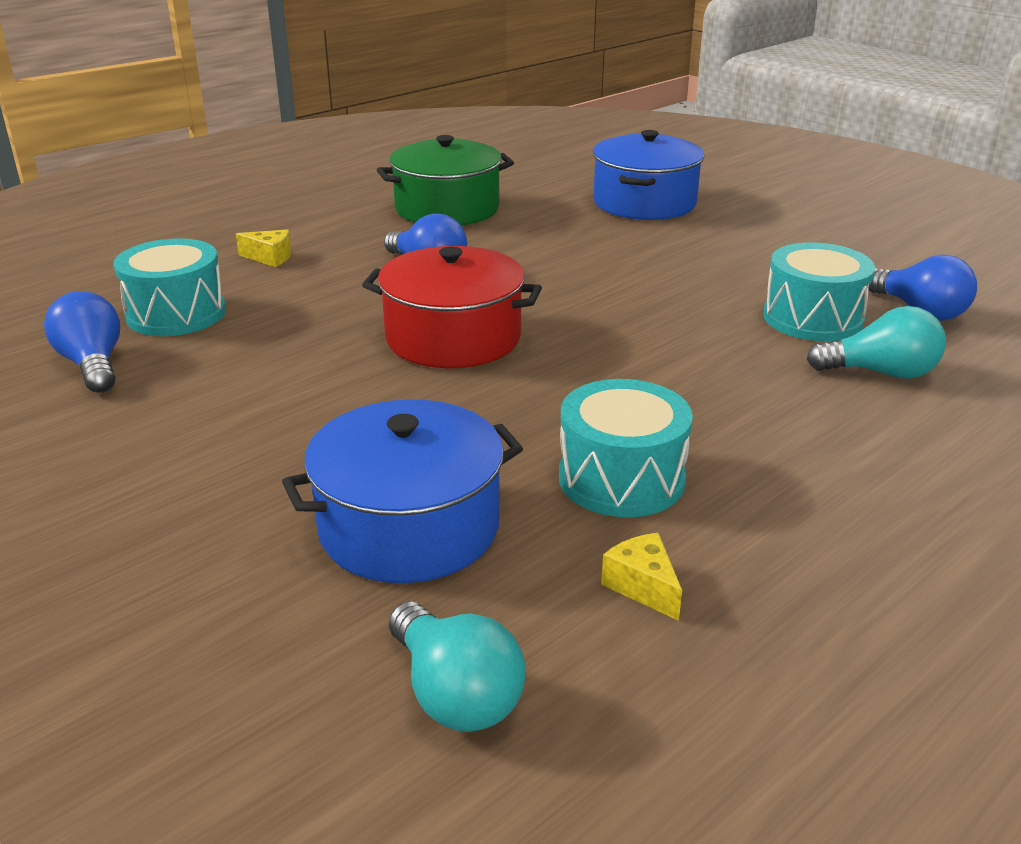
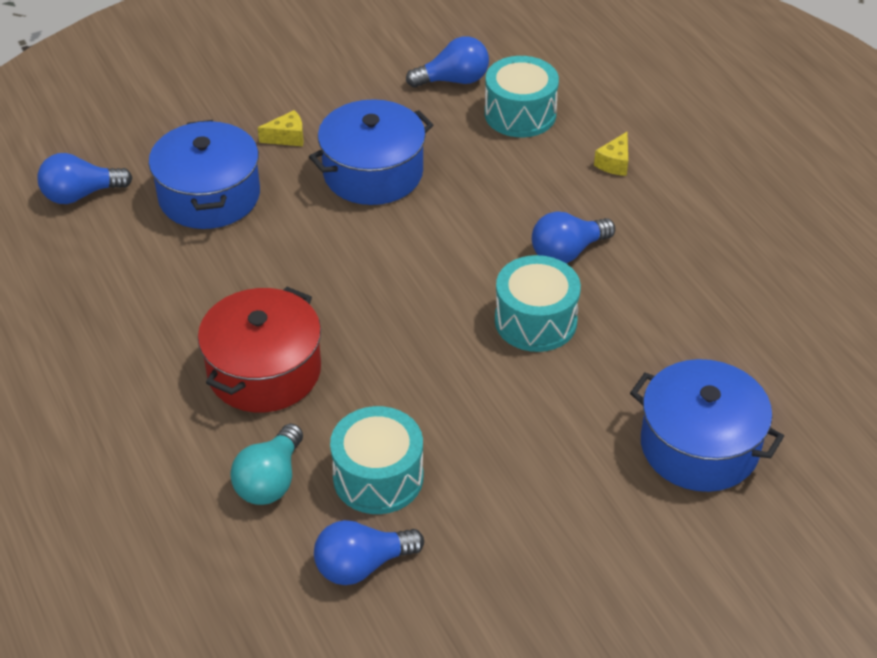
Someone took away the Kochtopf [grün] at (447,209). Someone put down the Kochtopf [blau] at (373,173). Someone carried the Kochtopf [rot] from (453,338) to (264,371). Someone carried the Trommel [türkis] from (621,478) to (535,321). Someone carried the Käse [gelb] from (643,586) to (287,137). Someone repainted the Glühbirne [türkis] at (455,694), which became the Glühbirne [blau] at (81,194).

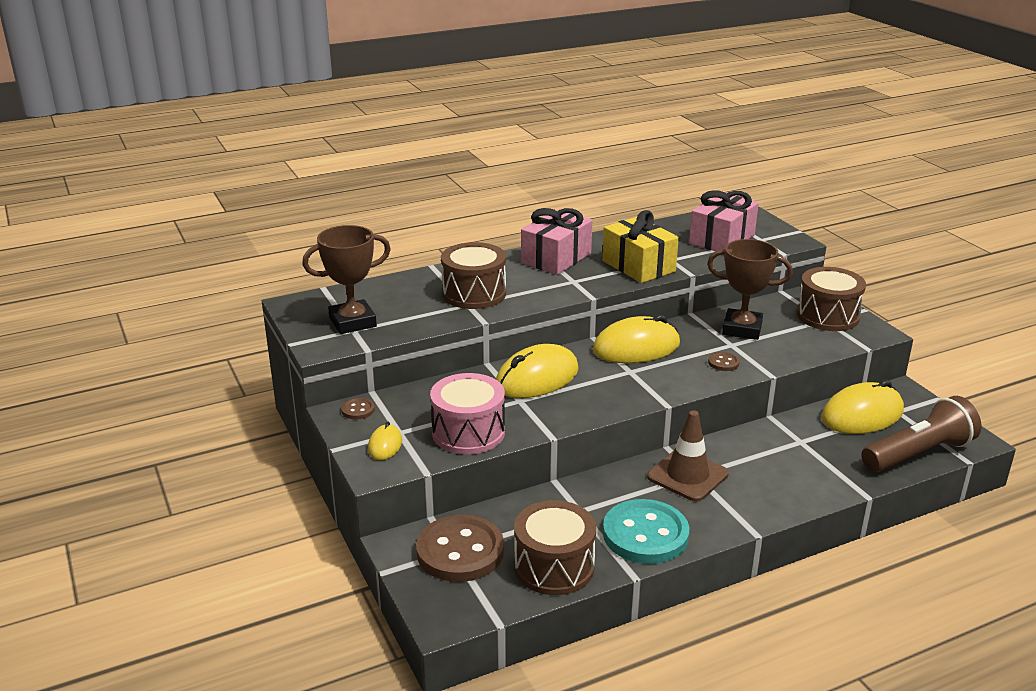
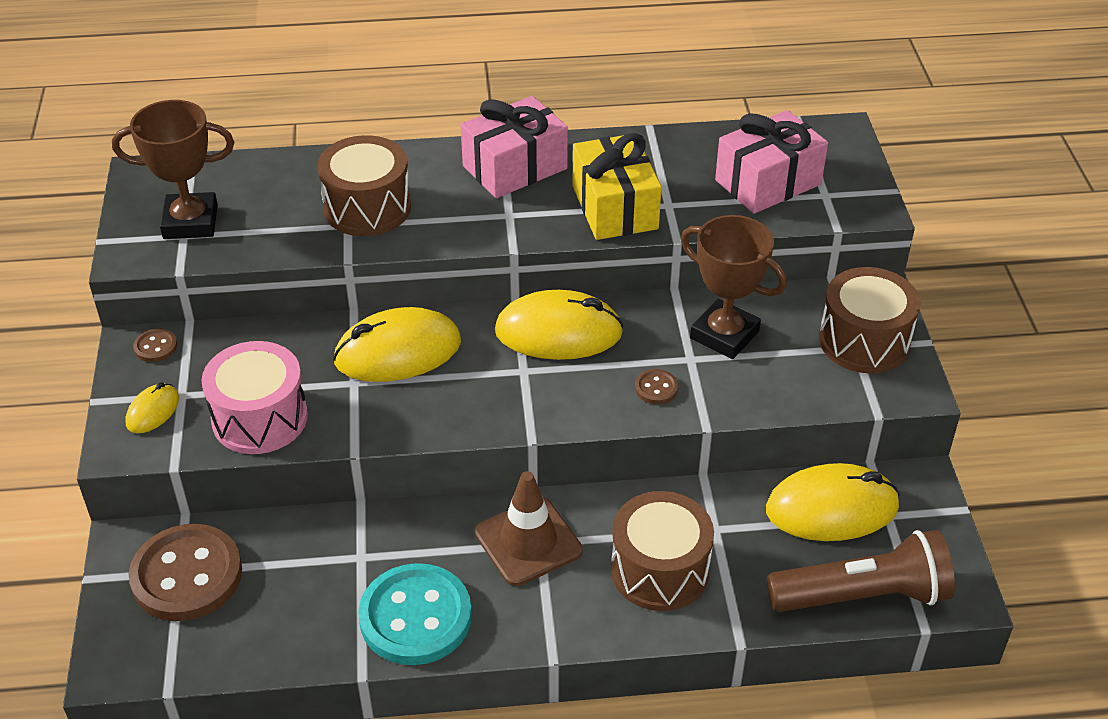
Someone carried the Trommel [braun] from (554,567) to (659,570).

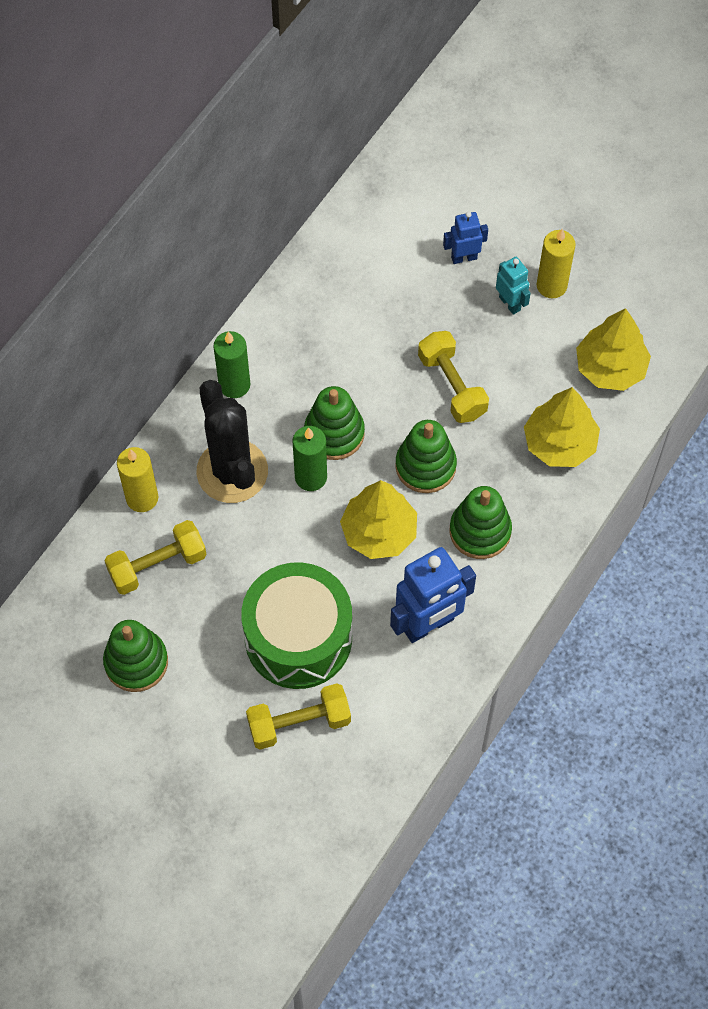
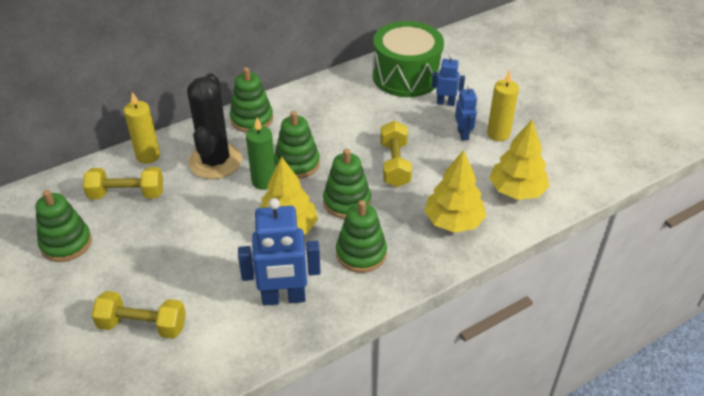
Someone carried the Trommel [grün] from (298,638) to (406,76). Someone swapped the Kerze [grün] at (234,385) for the Stapelspielzeug [grün] at (252,119). Someone repainted the Roboter [türkis] at (510,303), which became the Roboter [blau] at (463,134).

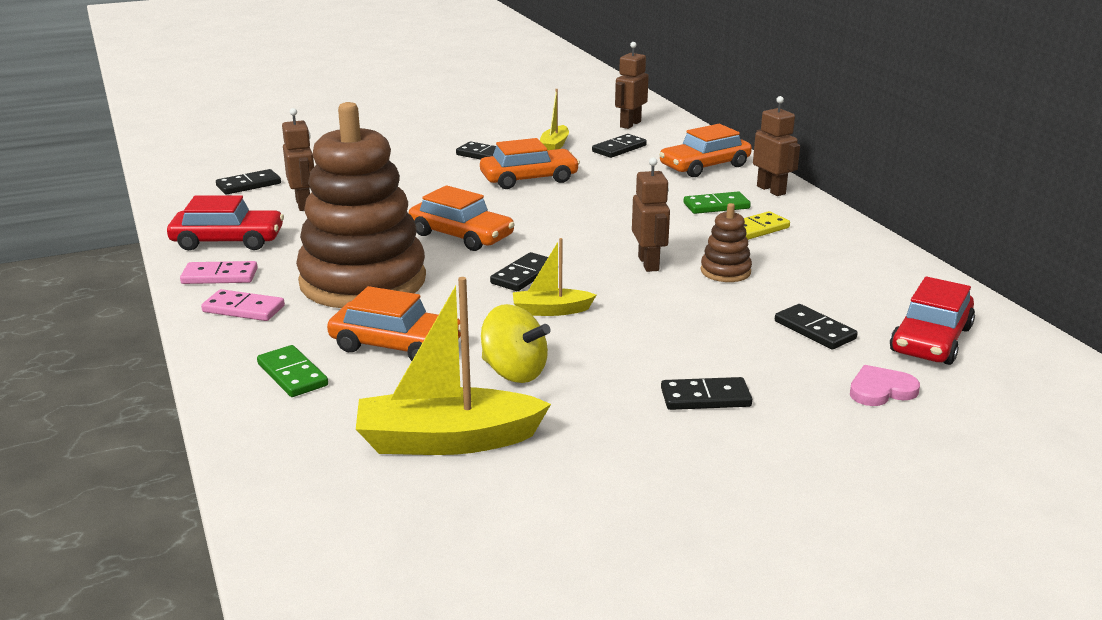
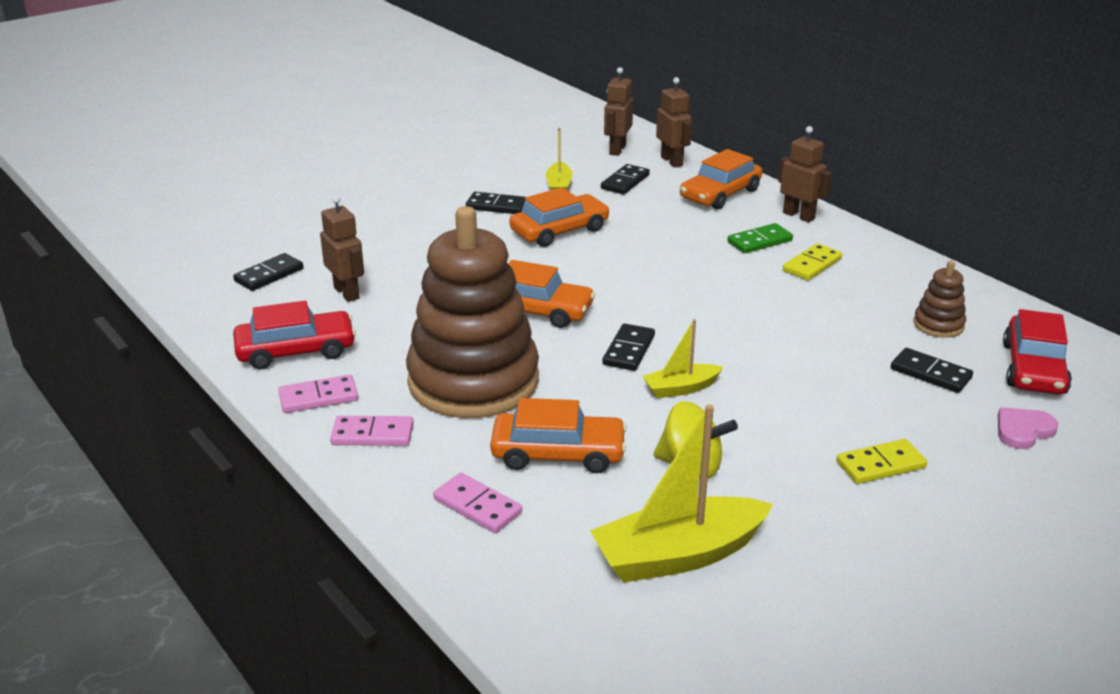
Someone carried the Roboter [braun] from (649,263) to (672,161). Someone carried the Stapelspielzeug [braun] from (725,271) to (938,325). Someone repainted the Dominostein [grün] at (292,375), which became the Dominostein [rosa] at (477,506). Someone repainted the Dominostein [schwarz] at (705,397), which became the Dominostein [gelb] at (880,465).

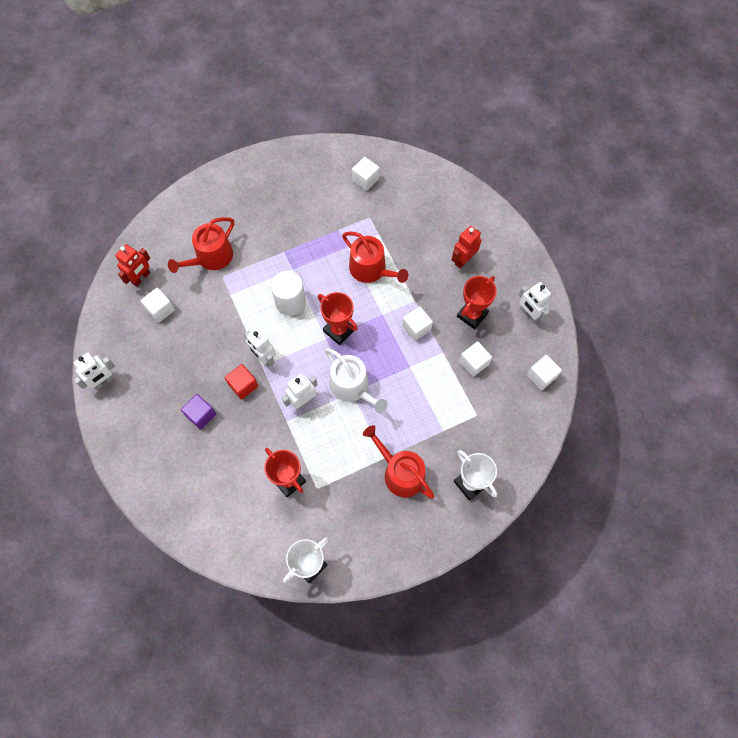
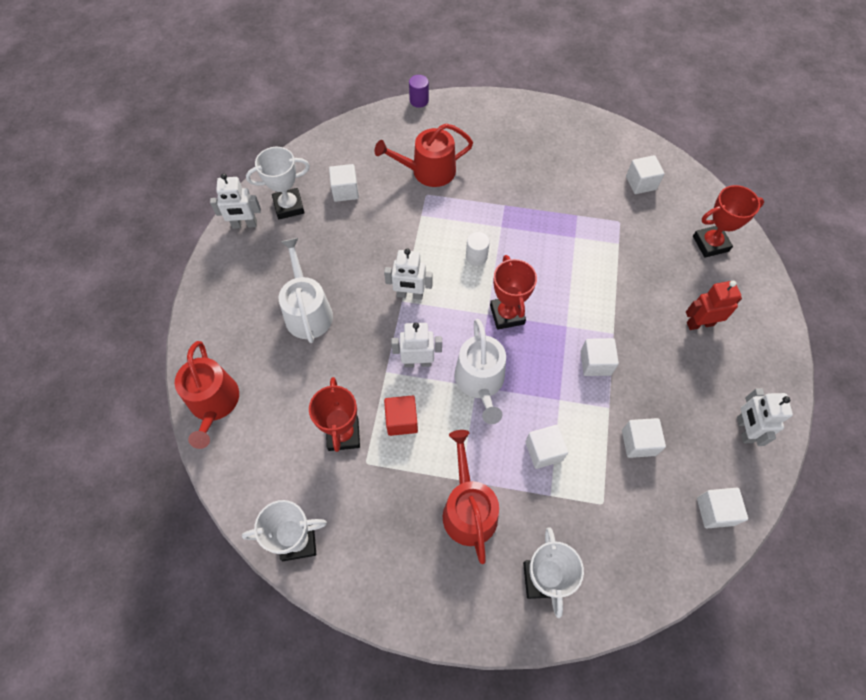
Someone took away the Roboter [rot] at (141,278). Someone put down the Pokal [weiß] at (289,206). Someone put down the Vollzylinder [lila] at (419,100). Someone put down the Kubus [weiß] at (543,451). Someone carried the Kubus [rot] from (243,385) to (401,420). Someone carried the Gießkanne [rot] from (371,269) to (214,403). Someone carried the Pokal [rot] from (472,315) to (710,244). Someone swapped the Kubus [lila] at (201,415) for the Gießkanne [weiß] at (307,311). Someone rotated the Roboter [weiß] at (264,358) by 75 degrees counterclockwise. Someone scaled the Vollzylinder [weiß] at (290,302) by 0.58.

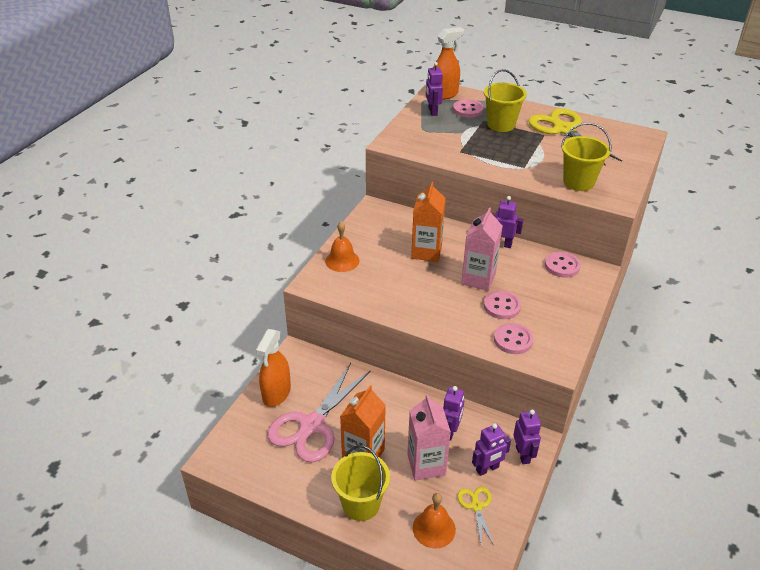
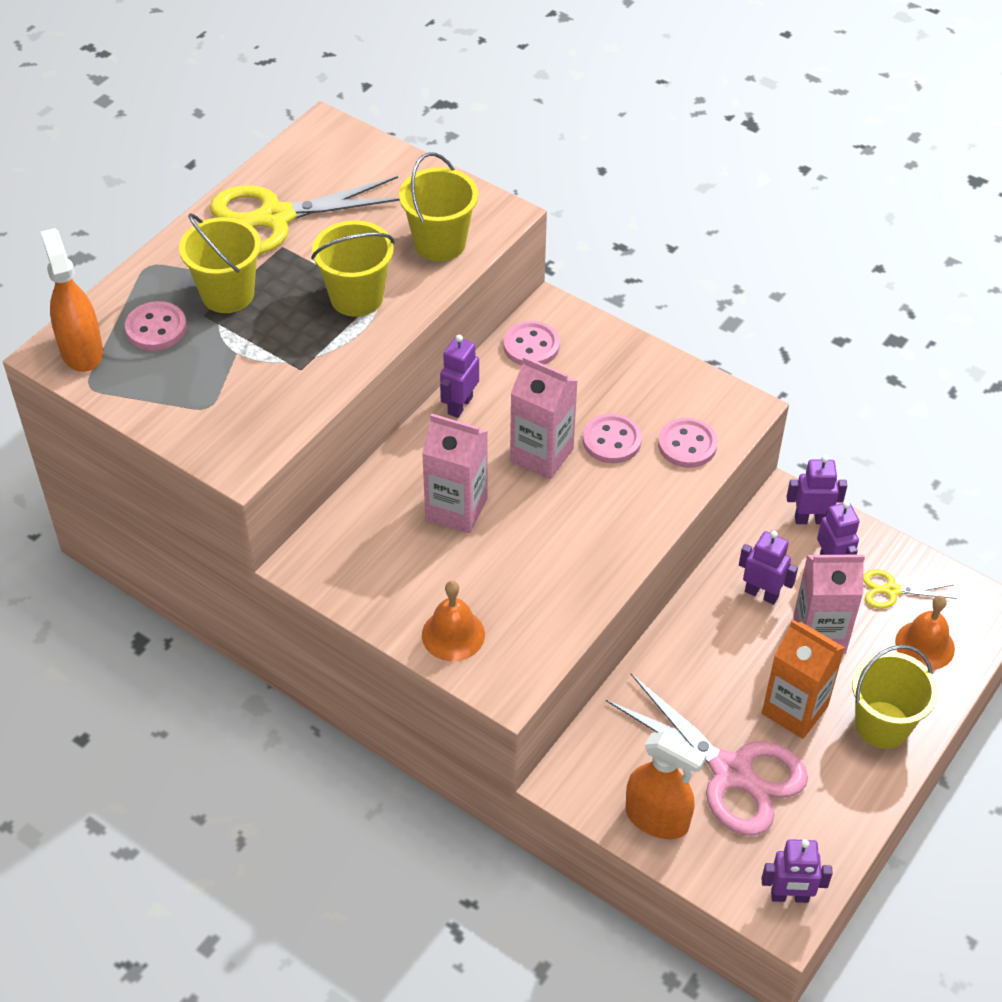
Someone put down the Eimer [gelb] at (356,297). Someone carried the Roboter [lila] from (432,111) to (789,896). Someone repainted the Getränkekarton [orange] at (426,252), which became the Getränkekarton [rosa] at (456,509).

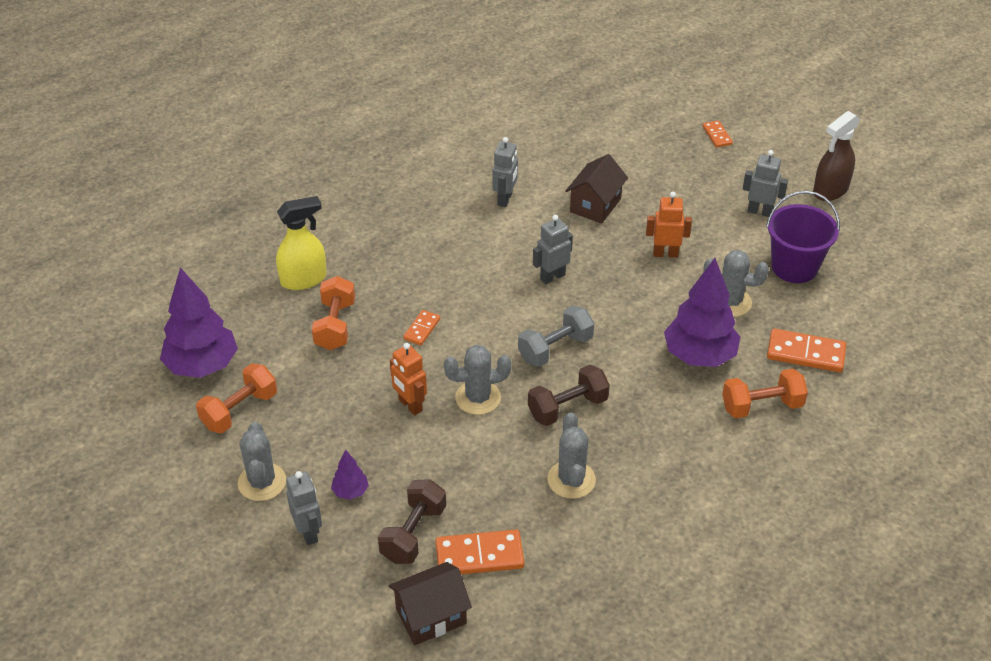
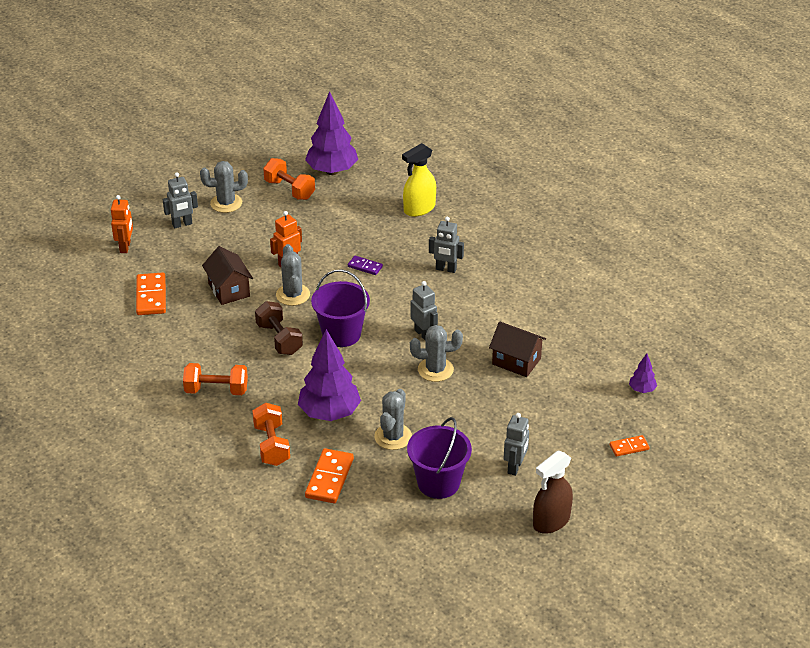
Someone took away the Hantel [braun] at (413,533). Someone carried the Hantel [orange] from (335,325) to (216,390). Someone carried the Baum [lila] from (350,491) to (642,390). Someone carried the Haus [braun] from (431,616) to (229,290). Someone carried the Roboter [grau] from (505,199) to (446,269). Someone carried the Kaktus [grau] from (571,480) to (435,370). Someone carried the Roboter [orange] from (665,254) to (125,247). Someone swapped the Hantel [grau] at (555,348) for the Eimer [lila] at (341,334). Someone repainted the Dominostein [orange] at (422,329), which became the Dominostein [lila] at (365,266). Someone rotated the Sprühflasche [gelb] at (304,279) by 75 degrees clockwise. Someone rotated the Sprühflasche [braun] at (830,190) by 90 degrees counterclockwise.

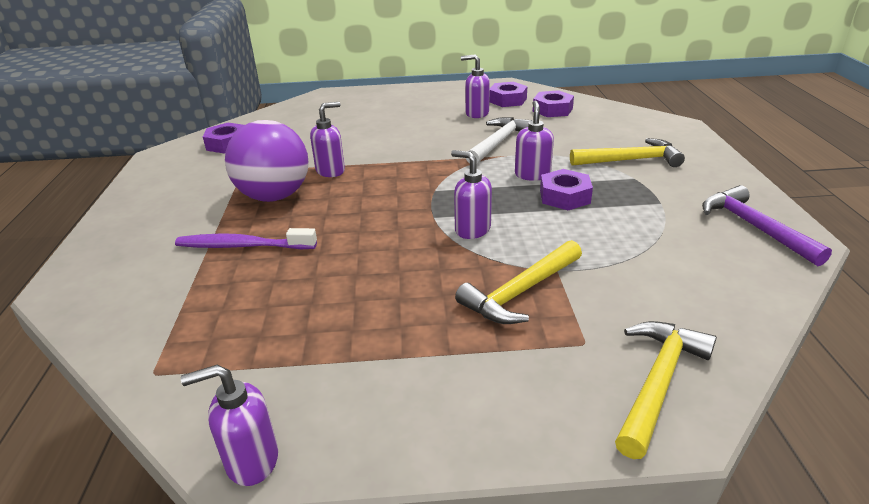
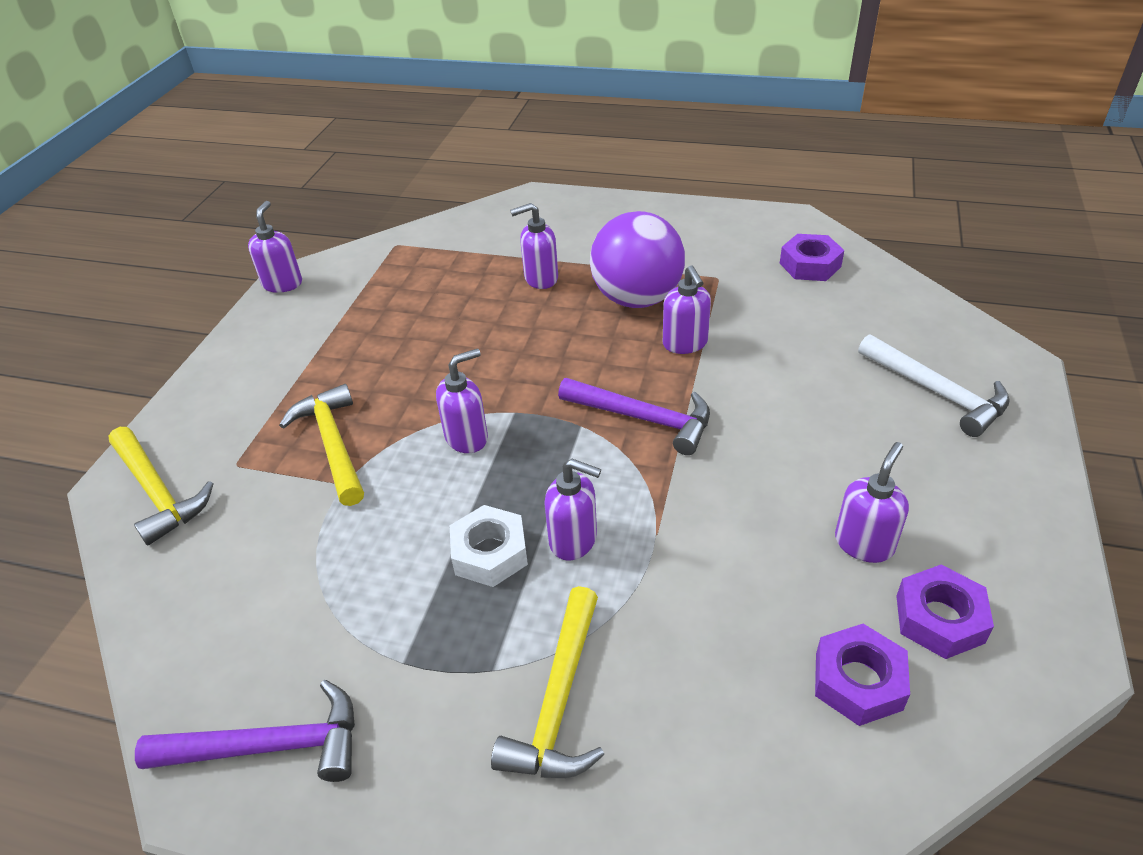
Someone put down the Hammer [lila] at (643,418). Someone carried the Hammer [weiß] from (498,142) to (936,392). Someone swapped the Zahnbürste [lila] at (243,246) for the Seifenspender [lila] at (540,279). Someone repainted the Sechskantmutter [lila] at (564,196), which became the Sechskantmutter [weiß] at (489,553).

